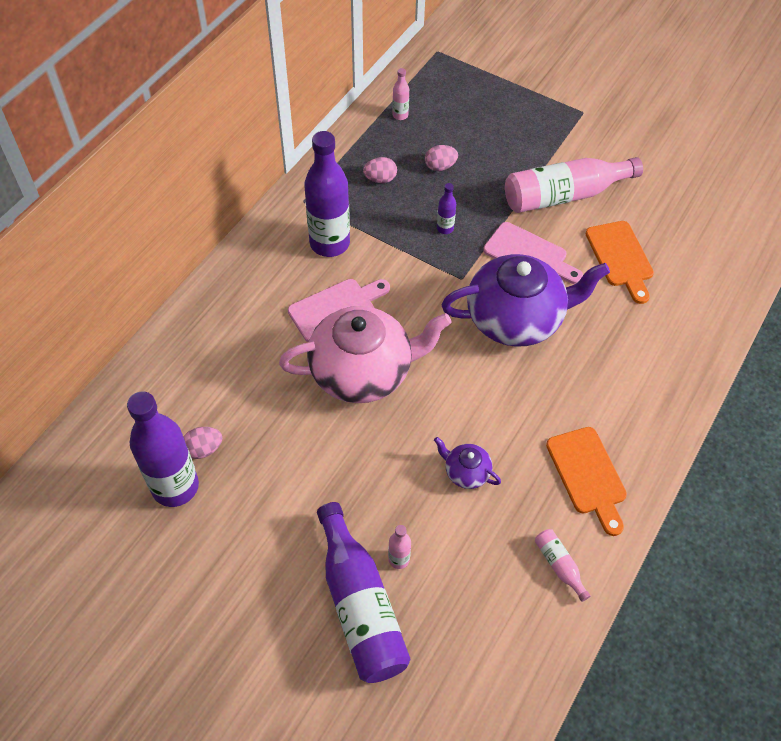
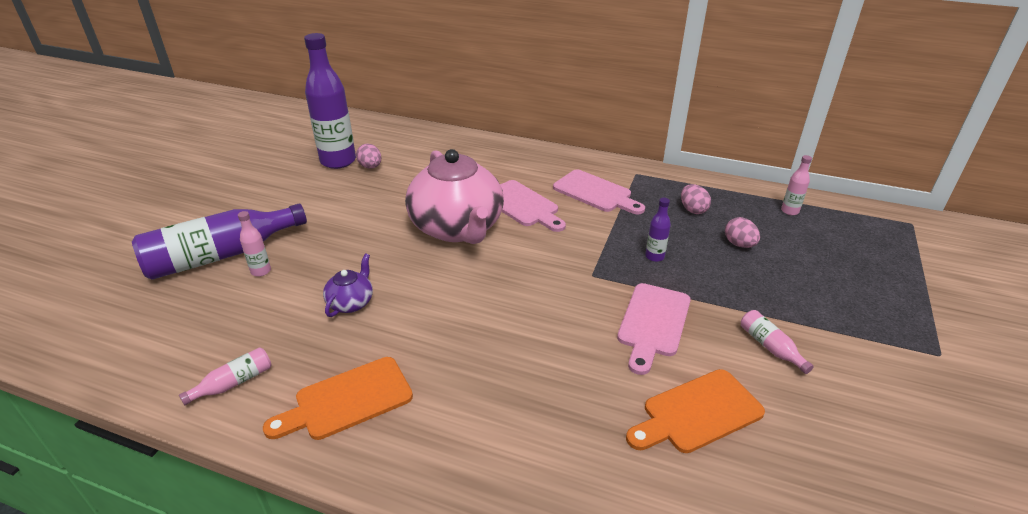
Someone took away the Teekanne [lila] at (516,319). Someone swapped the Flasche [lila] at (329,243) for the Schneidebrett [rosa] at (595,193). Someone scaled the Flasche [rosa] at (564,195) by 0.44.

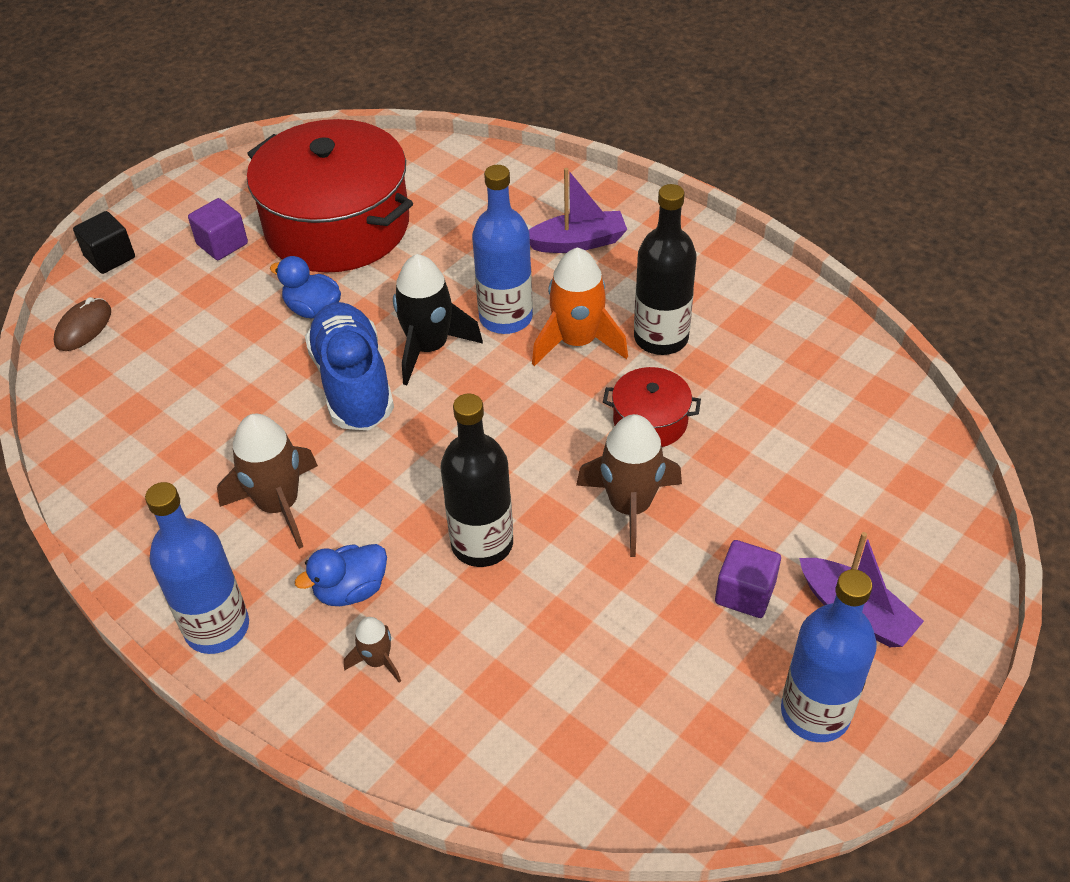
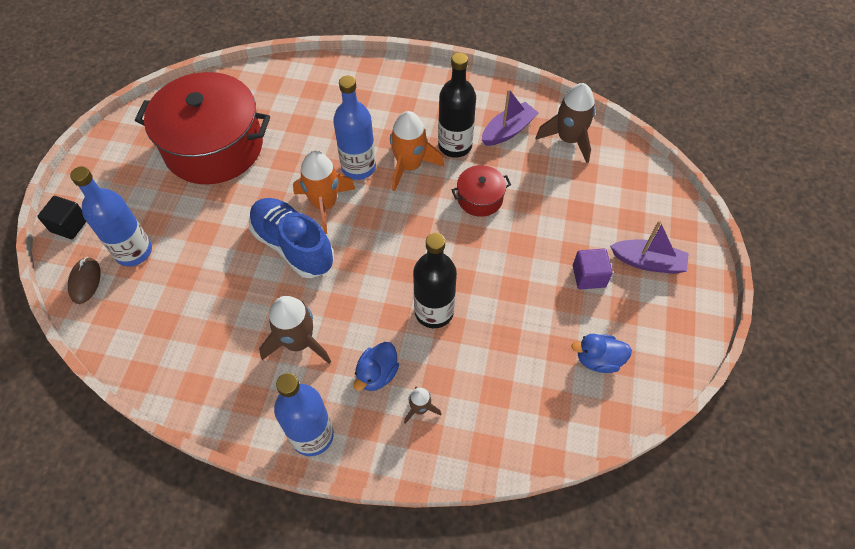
Someone took away the Kubus [lila] at (222,244). Someone carried the Ente [blau] from (313,309) to (598,360). Someone carried the Boot [lila] from (578,242) to (508,131). Someone carried the Rakete [braun] from (630,506) to (568,139). Someone carried the Flasche [blau] from (815,712) to (134,251). Someone repainted the Rakete [schwarz] at (429,347), which became the Rakete [orange] at (325,204).

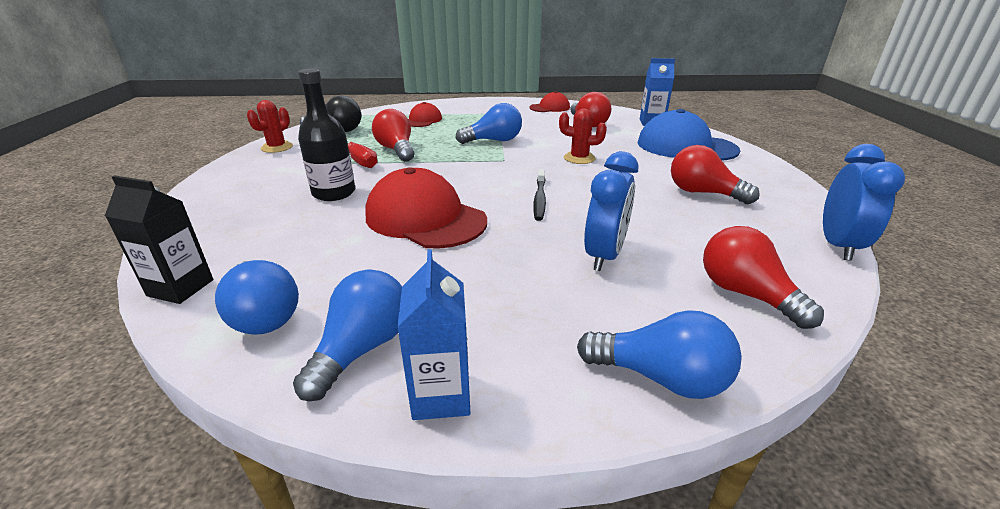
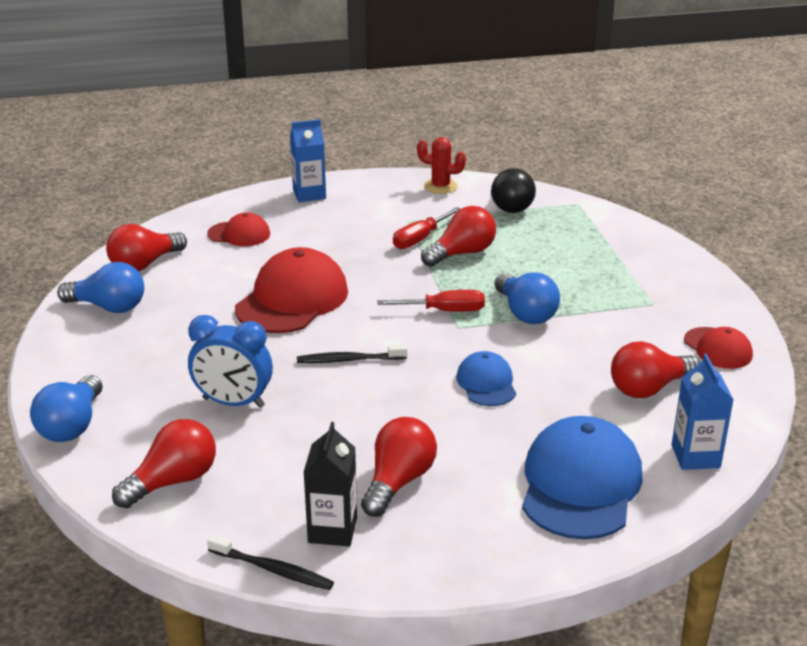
Someone took away the Flasche [schwarz] at (334,193). Someone put down the Schraubenzieher [rot] at (444,311). Someone carried the Getränkekarton [schwarz] from (181,288) to (332,530). Someone carried the Getränkekarton [blau] from (441,395) to (309,194). Someone carried the Kappe [rot] from (423,120) to (239,234). Someone swapped the Kaktus [rot] at (579,158) for the Kappe [blau] at (486,383). Someone swapped the Wecker [blau] at (838,245) for the Zahnbürste [schwarz] at (272,569). Someone repainted the Glühbirne [blau] at (263,314), which became the Glühbirne [rot] at (145,264).

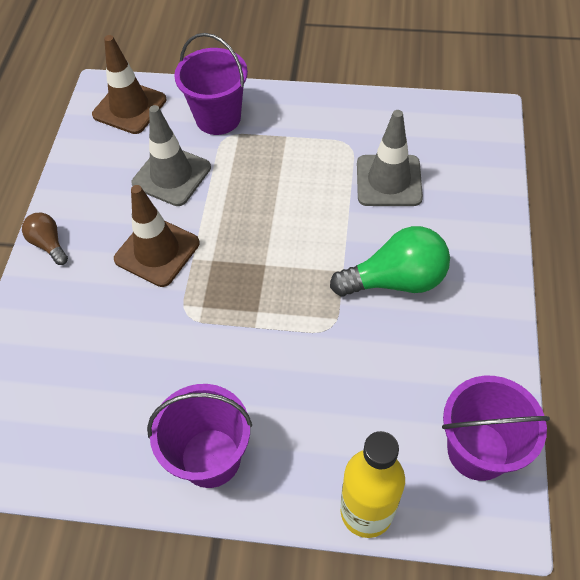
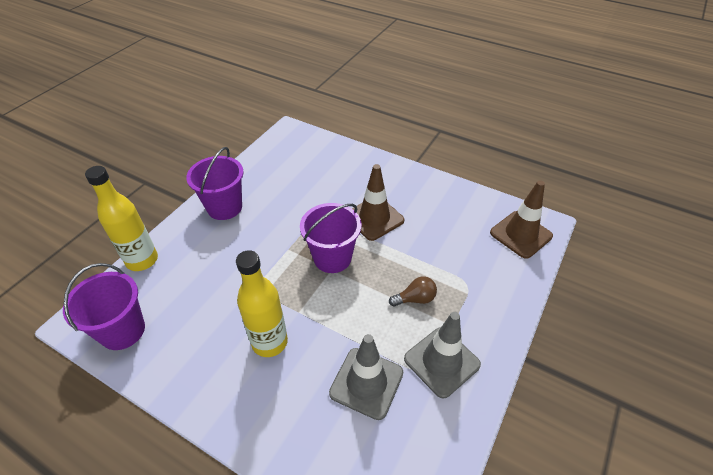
Someone carried the Glühbirne [braun] from (49,244) to (415,299). Someone carried the Leitkegel [grau] from (171,175) to (441,361). Someone carried the Eimer [lila] from (218,118) to (332,258). Someone swapped the Glühbirne [grün] at (396,280) for the Flasche [gelb] at (269,342).

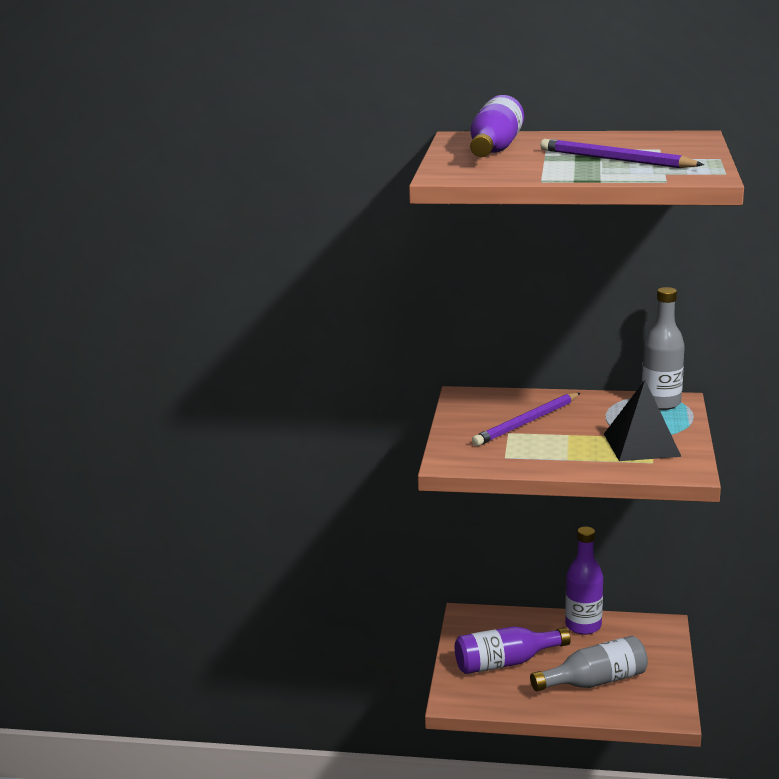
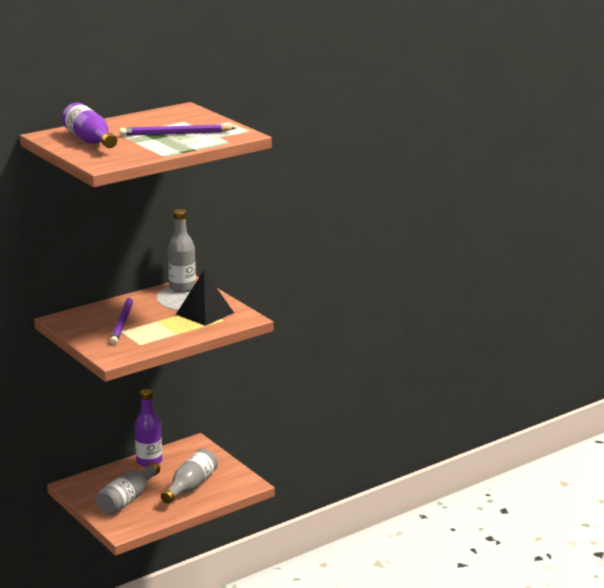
Someone repainted the Flasche [lila] at (505,662), which became the Flasche [grau] at (128,499).

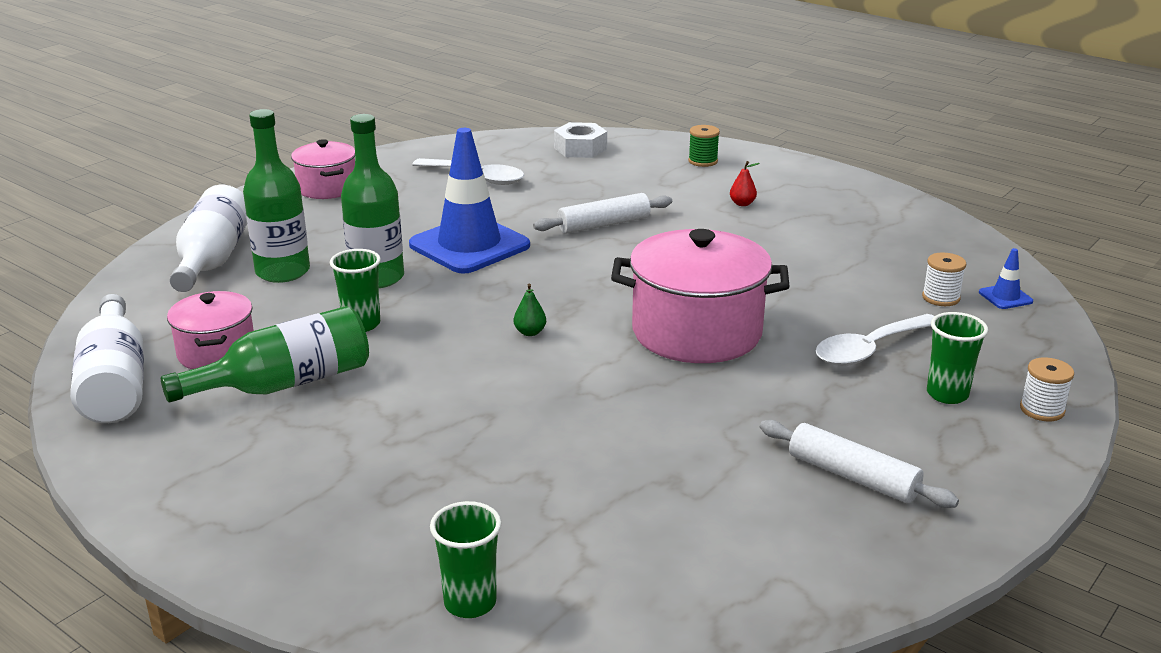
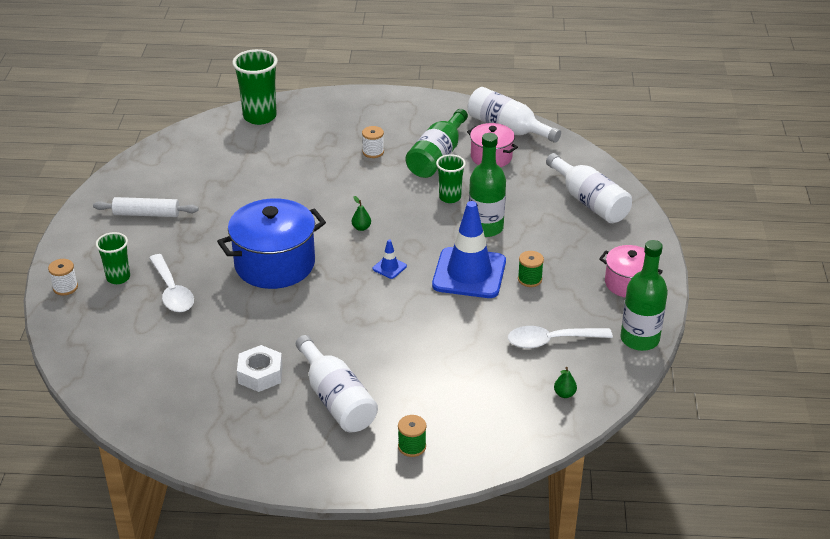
Someone took away the Nudelholz [weiß] at (604,224). Someone put down the Garnrolle [grün] at (529,279). Someone put down the Birne [grün] at (564,394). Someone carried the Flasche [grün] from (283,272) to (639,339). Someone carried the Sechskantmutter [weiß] from (580,148) to (260,374). Someone carried the Garnrolle [weiß] from (940,298) to (373,152). Someone carried the Leitkegel [blau] from (1005,297) to (389,267). Someone swapped the Birne [rot] at (742,204) for the Flasche [weiß] at (336,399). Someone repainted the Kochtopf [rosa] at (696,332), which became the Kochtopf [blau] at (275,264). Someone rotated the Löffel [weiß] at (869,350) by 135 degrees clockwise. Someone scaled the Becher [grün] at (470,603) by 1.64.

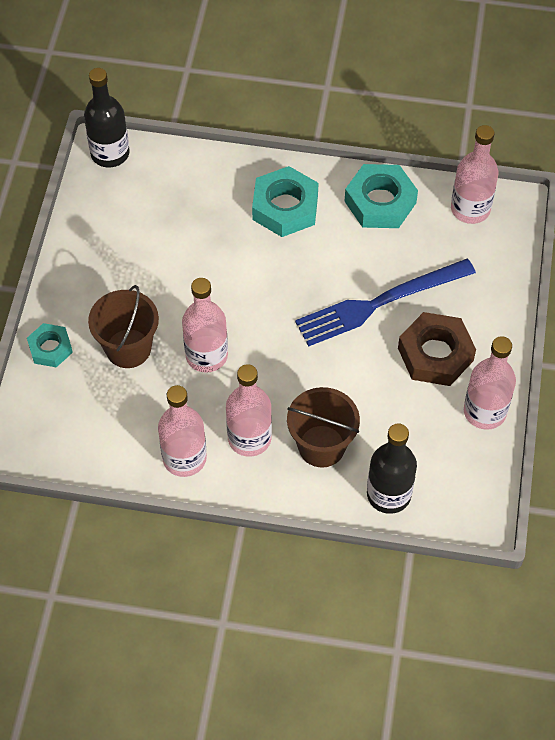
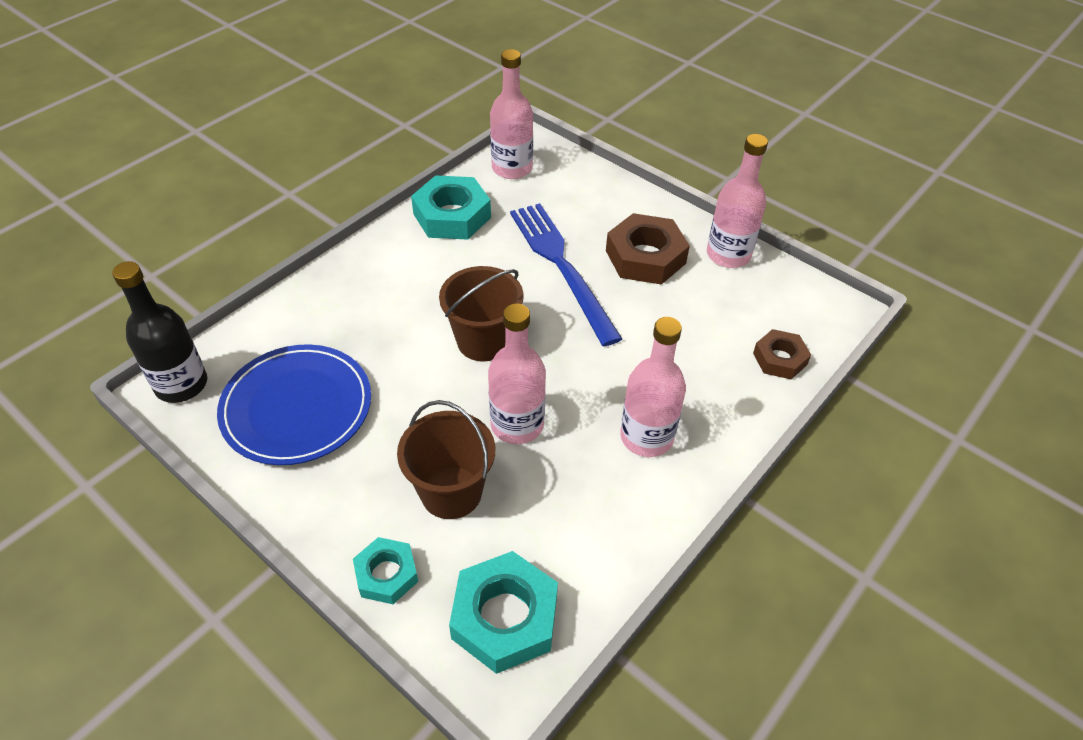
Someone took away the Flasche [rosa] at (184,458). Someone put down the Teller [blau] at (297,407). Someone carried the Sechskantmutter [türkis] from (285,207) to (505,617). Someone carried the Eimer [braun] from (321,446) to (483,341). Someone swapped the Flasche [schwarz] at (388,494) for the Sechskantmutter [braun] at (779,359). Someone rotated the Gabel [blau] at (380,303) by 150 degrees clockwise.

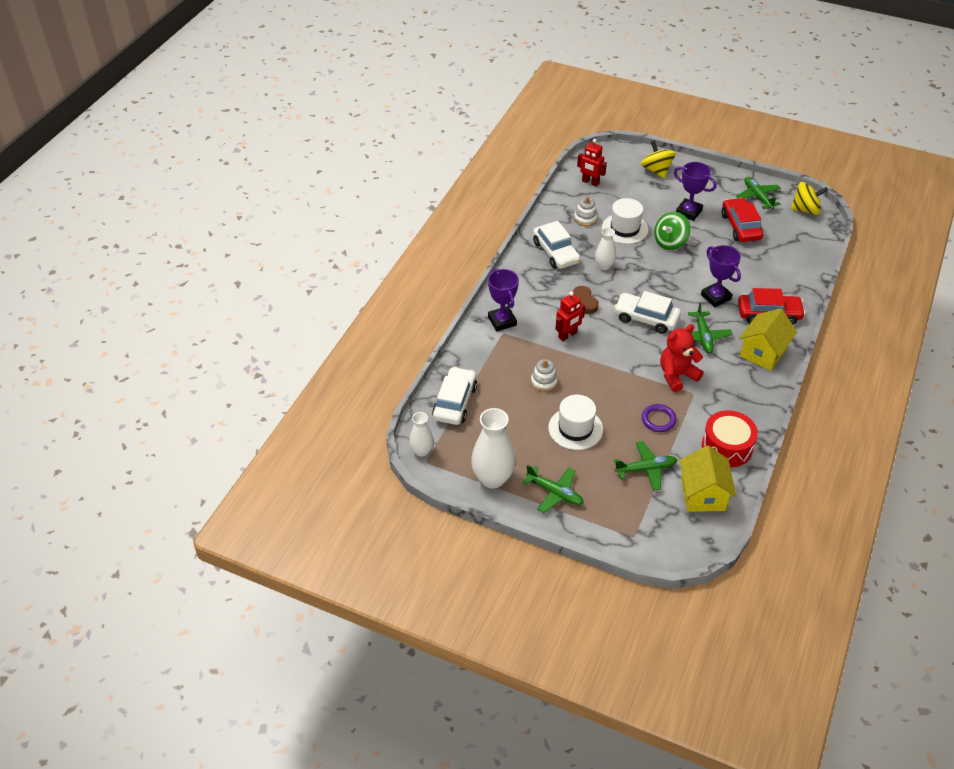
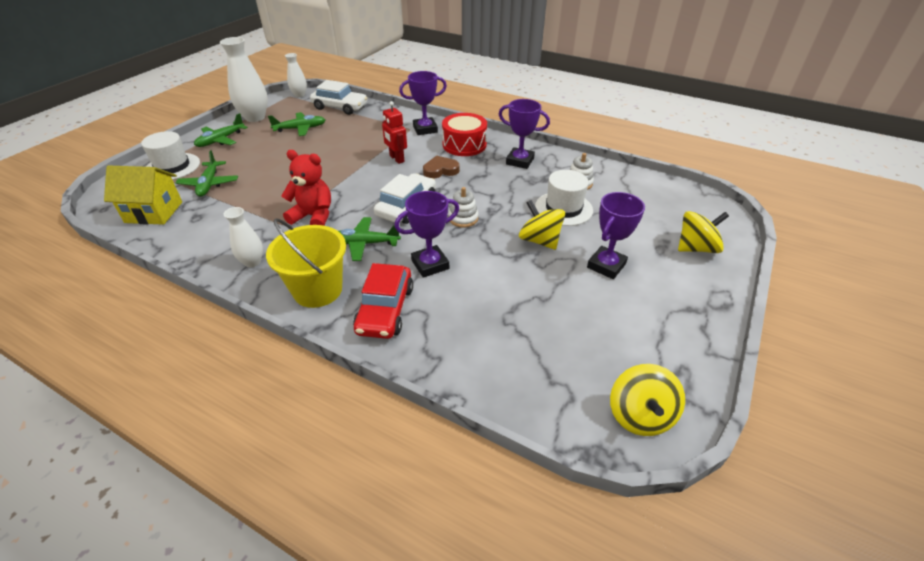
Someone took away the Roboter [rot] at (590,182). Someone took away the Ring [lila] at (658,420). Someone took away the Auto [rot] at (740,226). Someone carried the Stapelspielzeug [weiß] from (544,382) to (463,218). Someone carried the Hut [weiß] from (575,428) to (172,167). Someone carried the Vase [weiß] from (604,266) to (252,262). Someone carried the Trommel [rot] from (727,447) to (464,145). Someone carried the Flugzeug [grün] from (757,196) to (300,129). Someone swapped the Auto [weiß] at (556,252) for the Pokal [lila] at (520,161). Someone swapped the Haus [gelb] at (763,353) for the Eimer [gelb] at (317,290). Someone repainted the Kreisel [grün] at (670,242), which became the Kreisel [gelb] at (539,240). Someone rotated the Teddybär [rot] at (677,375) by 45 degrees counterclockwise.

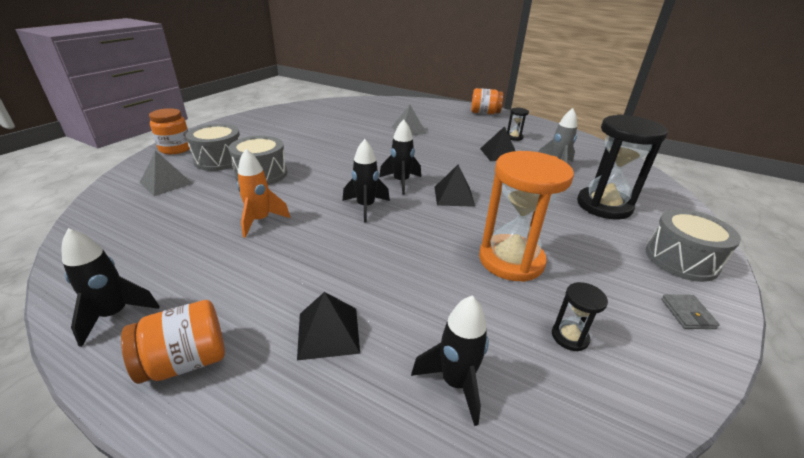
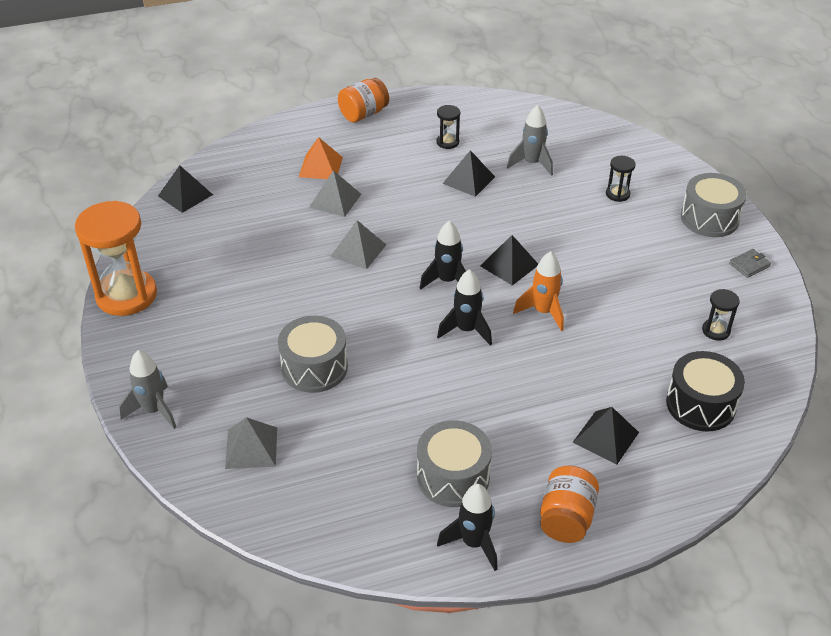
Someone put down the Pyramide [schwarz] at (185,195). Someone put down the Pyramide [orange] at (320,167). Someone put down the Pyramide [grau] at (358,250). Someone carried the Trommel [grau] from (219,160) to (453,477). Someone carried the Rakete [orange] from (260,221) to (543,312). Someone carried the Sanduhr [orange] from (511,260) to (126,295). Someone swapped the Einmachglas [orange] at (175,149) for the Rakete [grau] at (154,411). Someone swapped the Rakete [schwarz] at (455,383) for the Trommel [schwarz] at (700,404). Someone rotated the Geldbörse [grau] at (687,314) by 75 degrees counterclockwise. Someone scaled the Sanduhr [schwarz] at (604,205) by 0.45.

